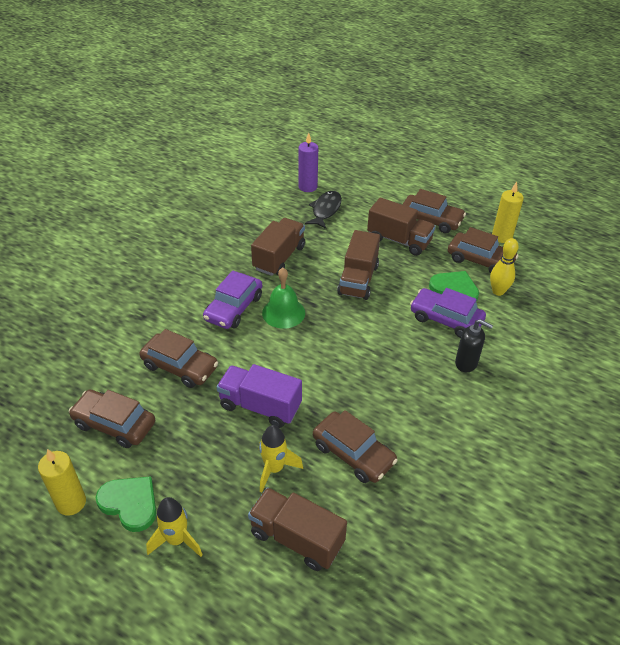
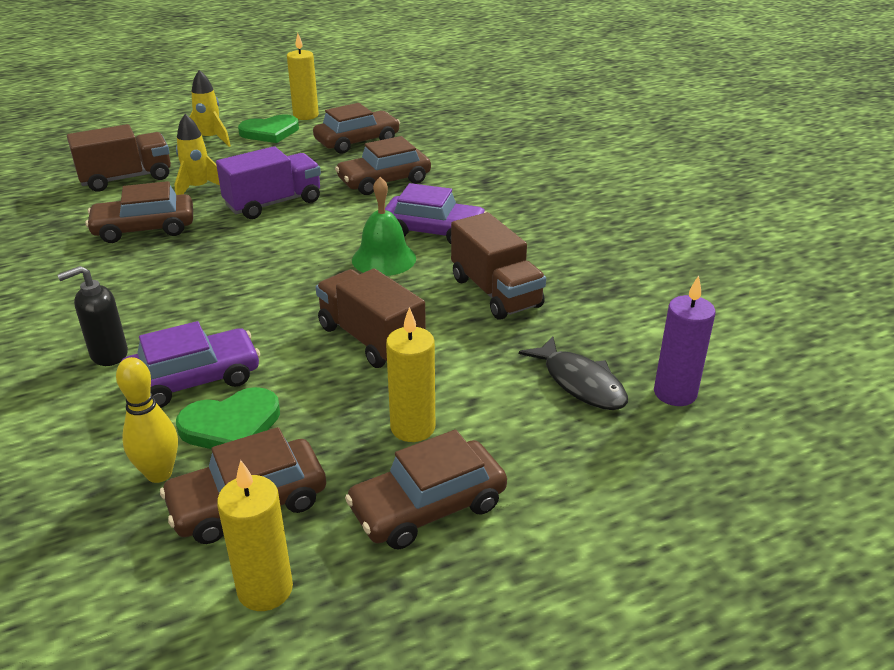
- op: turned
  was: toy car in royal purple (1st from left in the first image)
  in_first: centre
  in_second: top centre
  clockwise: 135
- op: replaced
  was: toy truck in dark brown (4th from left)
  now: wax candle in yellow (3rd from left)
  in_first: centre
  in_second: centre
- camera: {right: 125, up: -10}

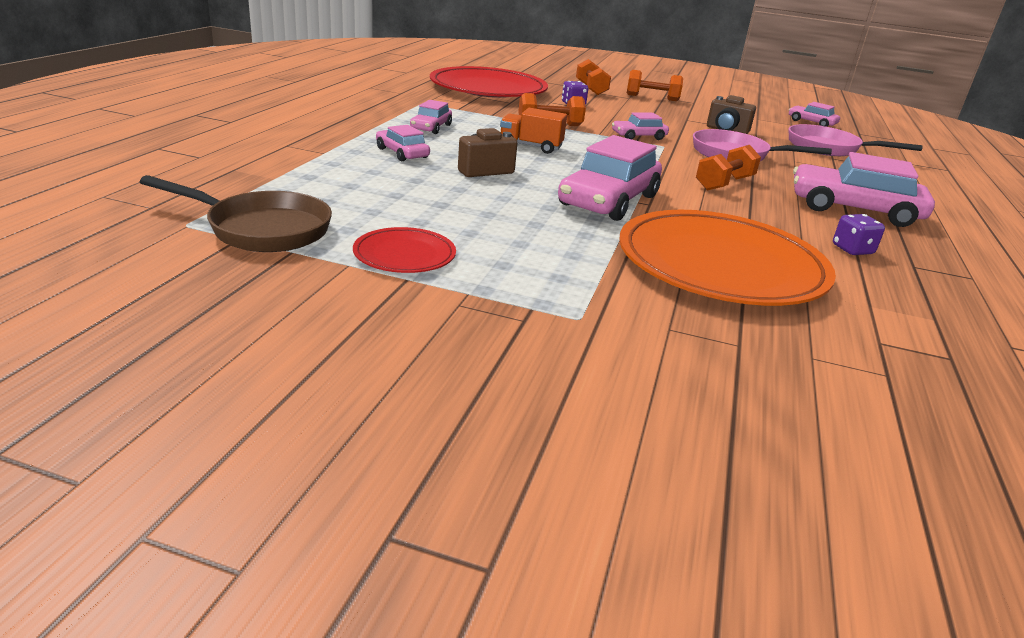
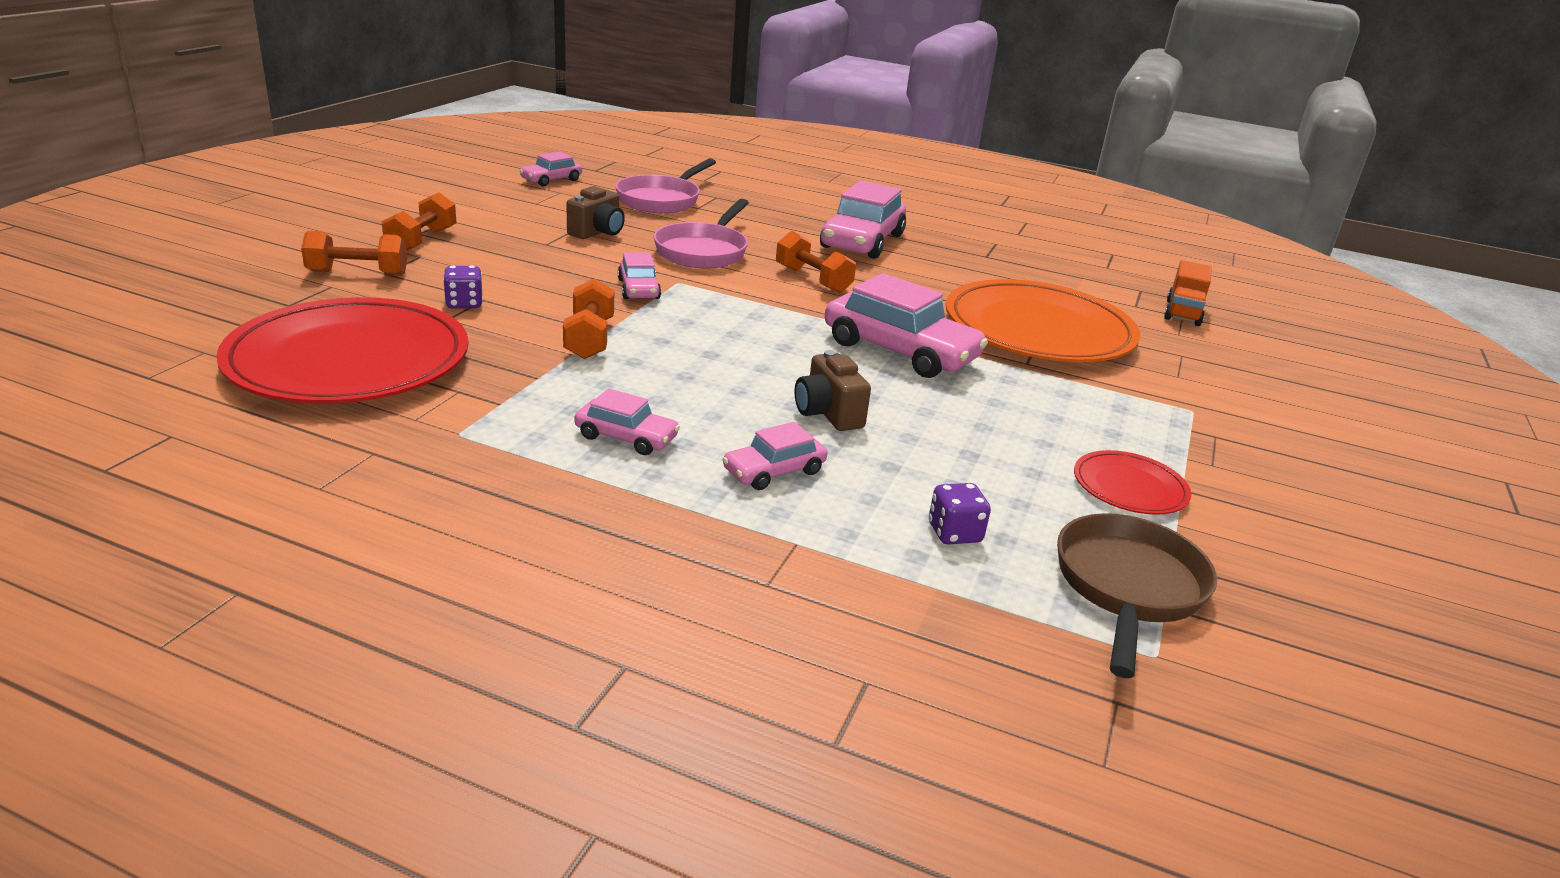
- op: moved
  was: game die in royal purple (2nd from left)
  in_first: middle right
  in_second: centre
- op: moved
  was: toy truck in bright orange
  in_first: top centre
  in_second: middle right
- camera: {right: -85, up: 0}

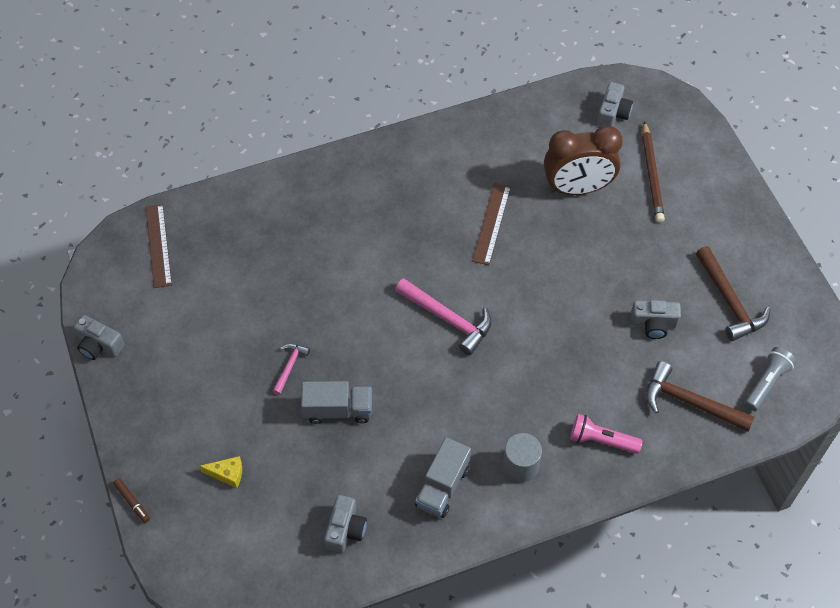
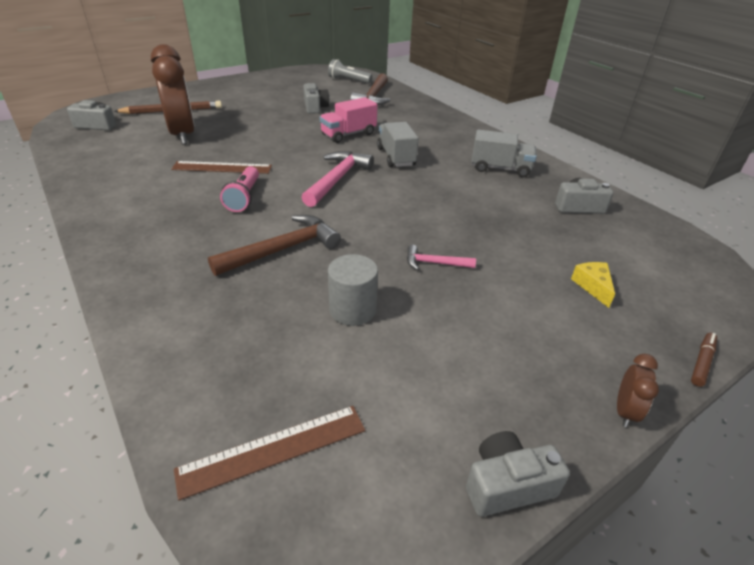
- op: moved
  was: carpenter's hammer in dark brown (2nd from left in the first image)
  now: carpenter's hammer in dark brown (1st from left)
  in_first: middle right
  in_second: centre
- op: moved
  was: pocket torch in rosy
  in_first: bottom right
  in_second: middle left
- op: added
  now: toy truck in rosy
  in_second: top centre
- op: moved
  was: cylinder shape in grey
  in_first: bottom centre
  in_second: centre
- op: moved
  was: toy truck in grey (1st from left)
  in_first: centre
  in_second: top centre
- op: turned
  was: compact camera in grey (1st from left in the first image)
  in_first: middle left
  in_second: bottom right
  clockwise: -120
- op: added
  now: clock in dark brown (2nd from left)
  in_second: bottom right
- camera: {right: -105, up: -20}

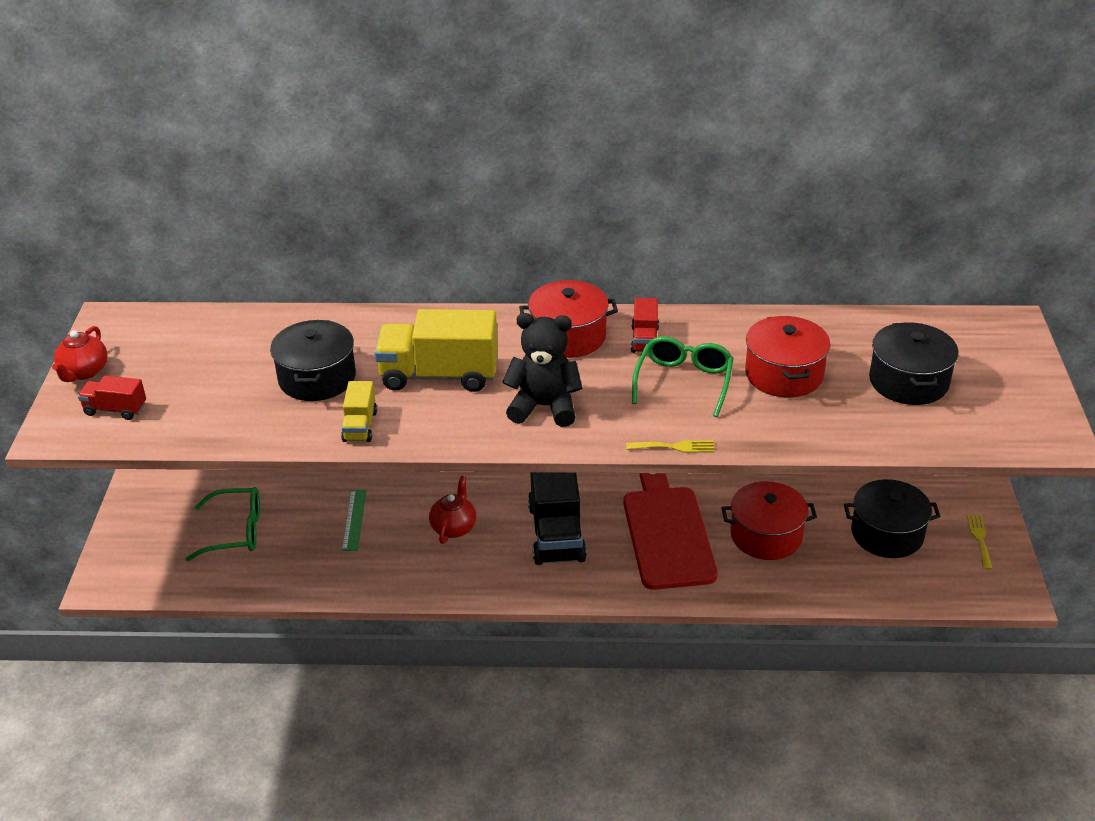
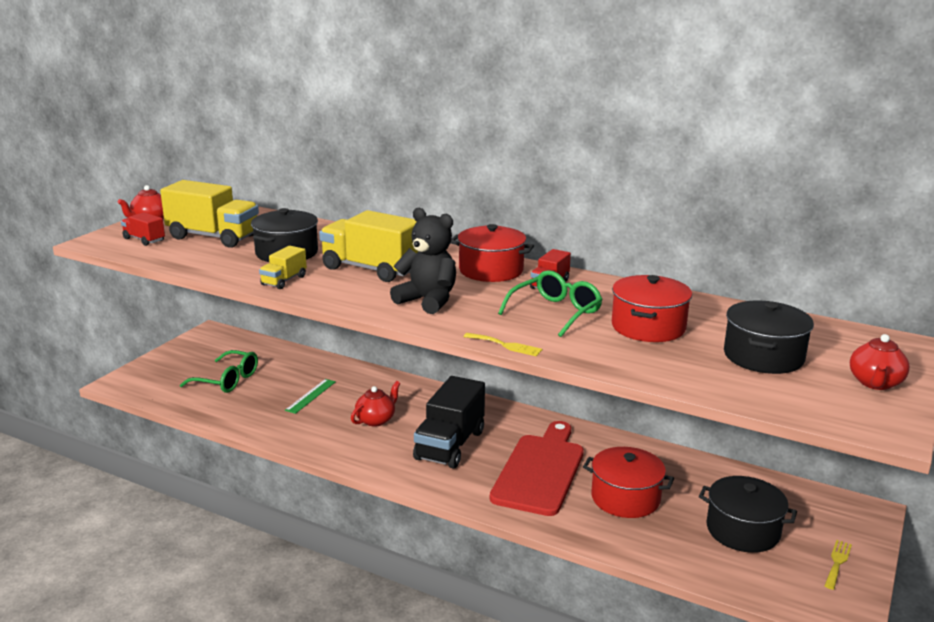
- op: added
  now: toy truck in yellow (1st from left)
  in_second: middle left
- op: added
  now: tea pot in crimson (3rd from left)
  in_second: middle right
- camera: {right: 25, up: -15}

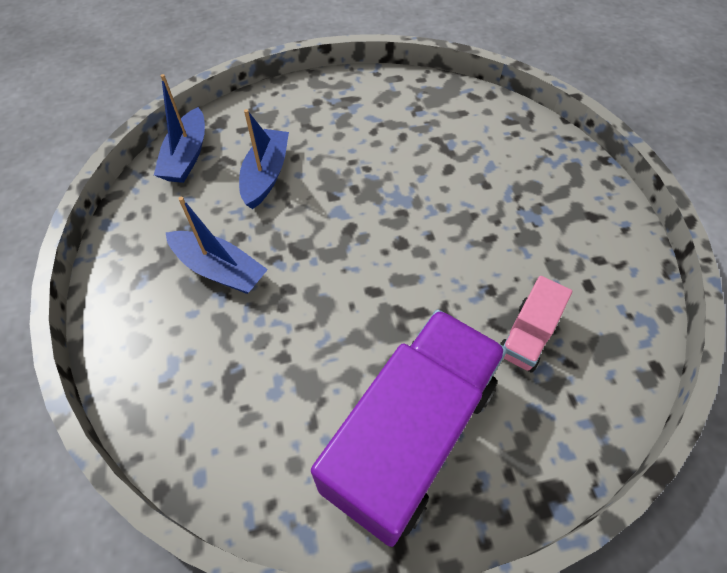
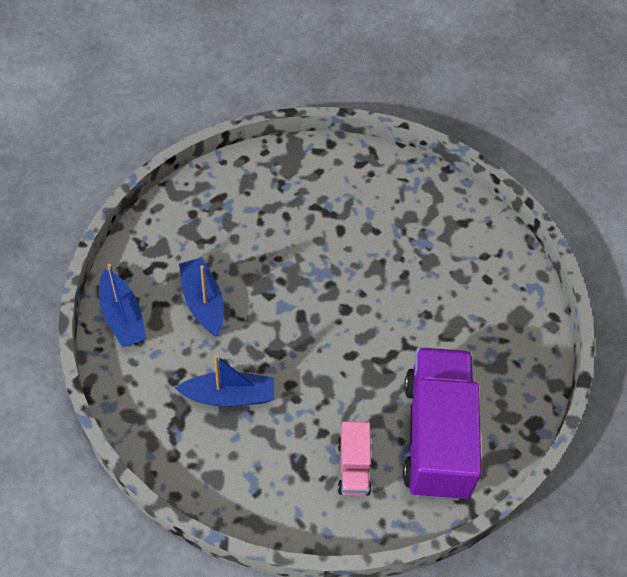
- op: moved
  was: toy truck in rosy
  in_first: middle right
  in_second: bottom centre
- camera: {right: -35, up: 0}

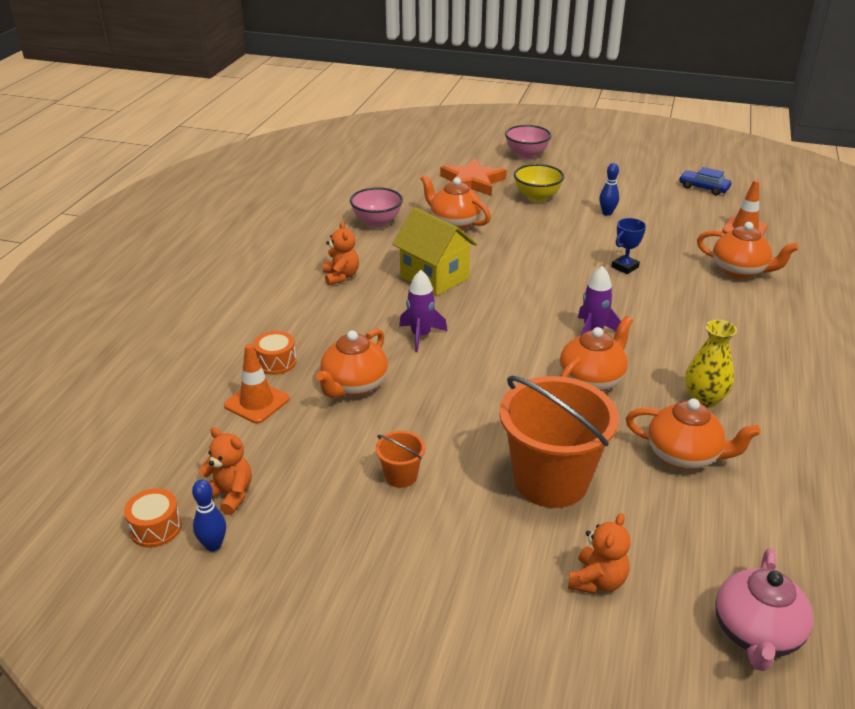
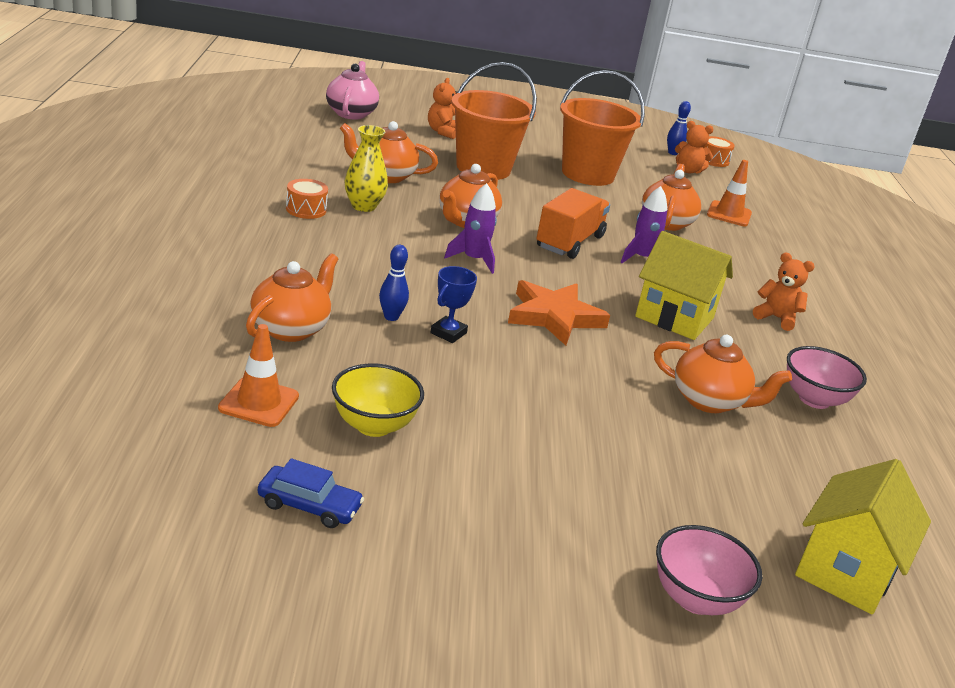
- op: turned
  was: tea pot in bright orange (5th from left in the first image)
  in_first: middle right
  in_second: middle left
  clockwise: 105
- op: moved
  was: toy drum in bright orange (2nd from left in the first image)
  now: toy drum in bright orange (1st from left)
  in_first: middle left
  in_second: top left
- op: moved
  was: serving bowl in yellow
  in_first: top centre
  in_second: centre
- op: moved
  was: tenpin in royal blue (2nd from left in the first image)
  now: tenpin in royal blue (1st from left)
  in_first: top right
  in_second: centre
- op: moved
  was: star shape in bright orange
  in_first: top centre
  in_second: centre
- op: added
  now: toy truck in bright orange
  in_second: top centre
- op: resized
  was: bucket in bright orange (1st from left in the first image)
  in_first: centre
  in_second: top centre
  ratio: 2.28
- op: turned
  was: stuffed bear in bright orange (2nd from left in the first image)
  in_first: centre
  in_second: middle right
  clockwise: 150
- op: added
  now: house in yellow (2nd from left)
  in_second: bottom right
- camera: {right: 160, up: -5}

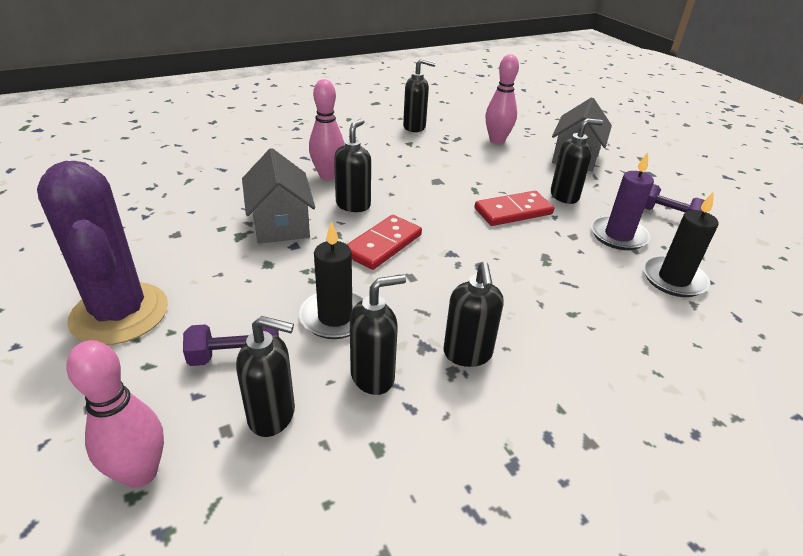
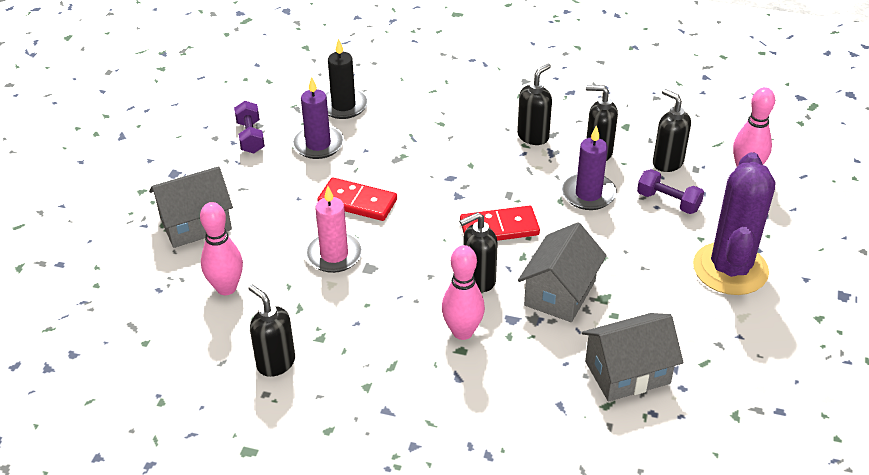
- op: added
  now: wax candle in rosy
  in_second: centre
- op: recoloured
  was: wax candle in ebony (1st from left)
  now: wax candle in royal purple (2nd from left)
  in_first: centre
  in_second: middle right
- op: added
  now: house in grey (3rd from left)
  in_second: bottom right
- op: removed
  was: soap dispenser in ebony (6th from left)
  in_first: top right
- camera: {right: -135, up: 5}

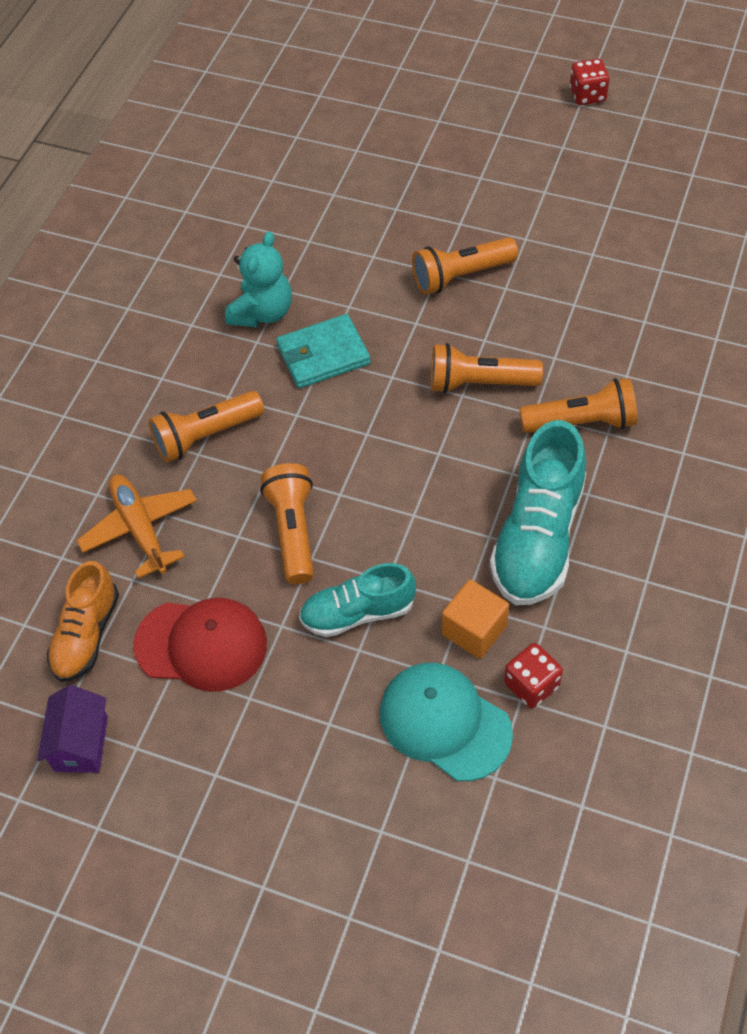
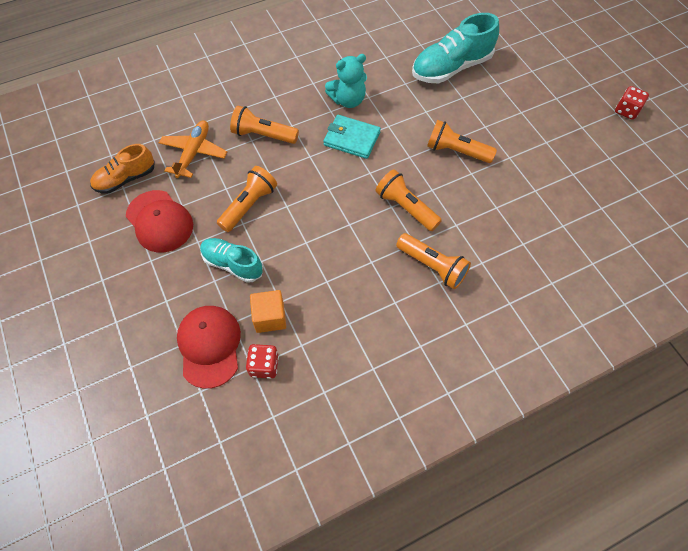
- op: recoloured
  was: cap in turquoise
  now: cap in crimson (2nd from left)
  in_first: bottom centre
  in_second: middle left
- op: moved
  was: lace-up shoe in turquoise (2nd from left)
  in_first: middle right
  in_second: top centre
- op: removed
  was: house in royal purple
  in_first: bottom left
- camera: {right: 40, up: 5}

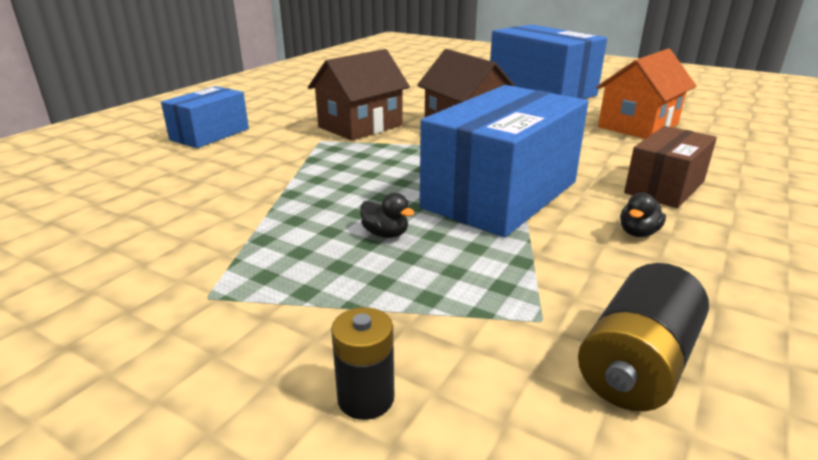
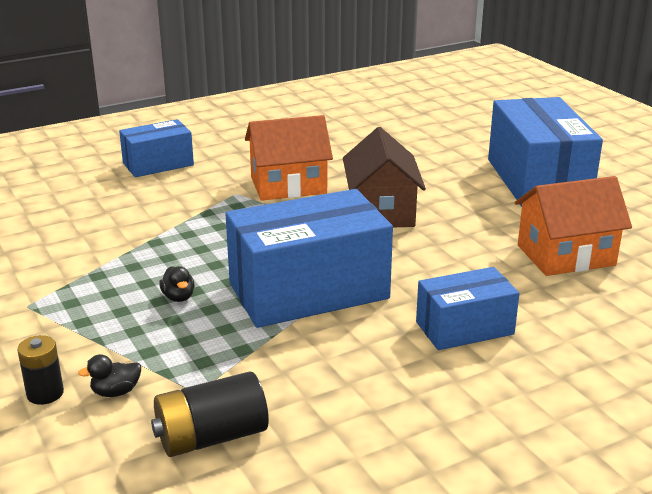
- op: moved
  was: duck in ebony (2nd from left in the first image)
  now: duck in ebony (1st from left)
  in_first: middle right
  in_second: bottom left
- op: recoloured
  was: house in dark brown (1st from left)
  now: house in bright orange (1st from left)
  in_first: top centre
  in_second: top centre
- op: recoloured
  was: parcel in dark brown
  now: parcel in royal blue (3rd from left)
  in_first: middle right
  in_second: middle right
- camera: {right: 30, up: 0}

